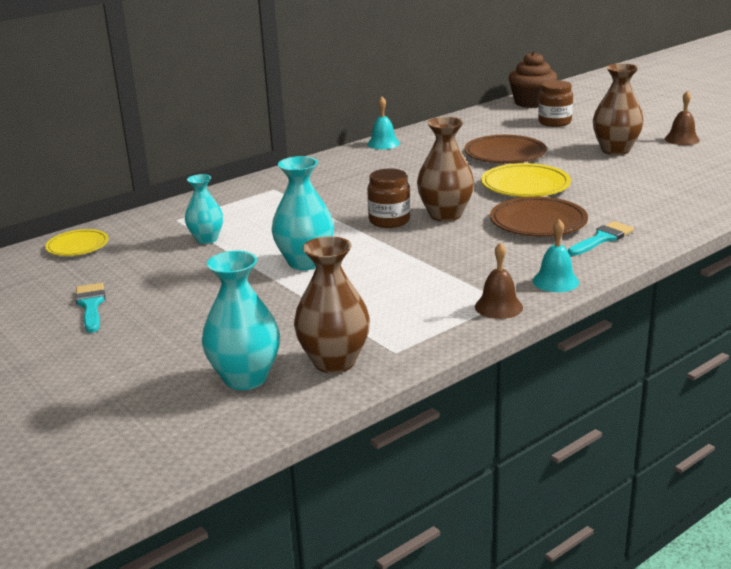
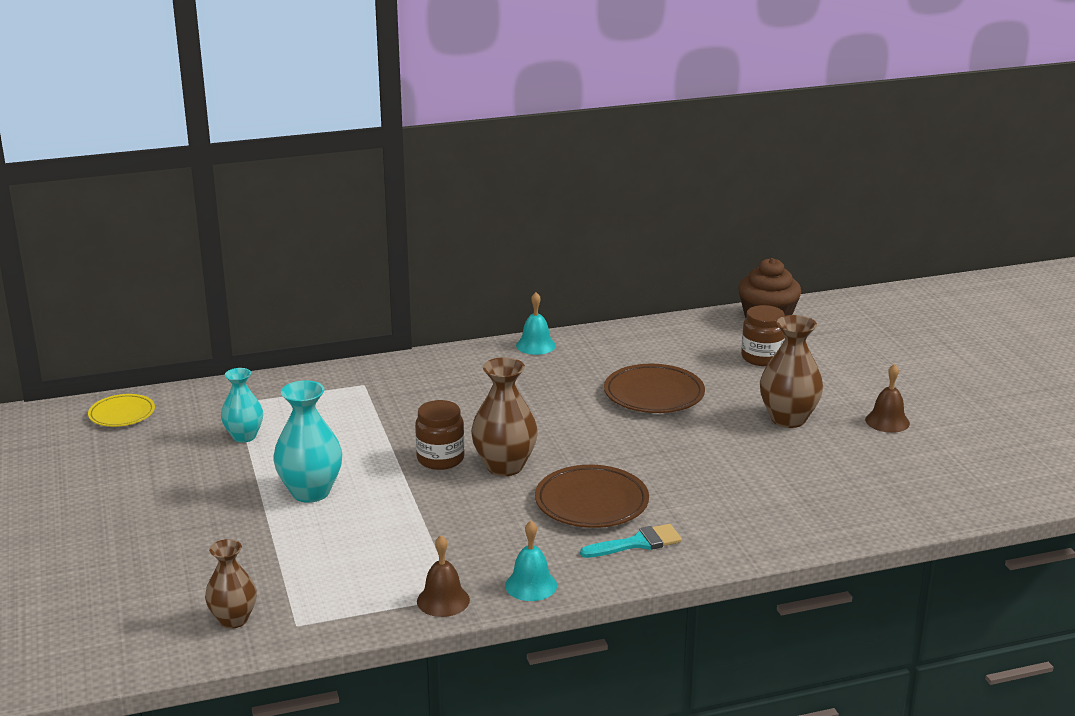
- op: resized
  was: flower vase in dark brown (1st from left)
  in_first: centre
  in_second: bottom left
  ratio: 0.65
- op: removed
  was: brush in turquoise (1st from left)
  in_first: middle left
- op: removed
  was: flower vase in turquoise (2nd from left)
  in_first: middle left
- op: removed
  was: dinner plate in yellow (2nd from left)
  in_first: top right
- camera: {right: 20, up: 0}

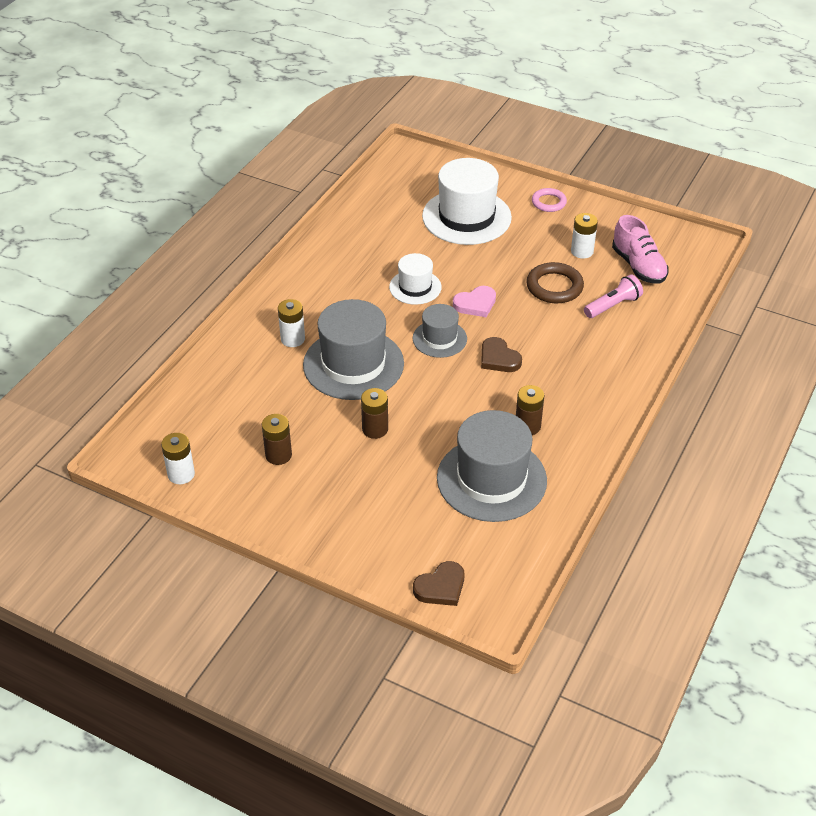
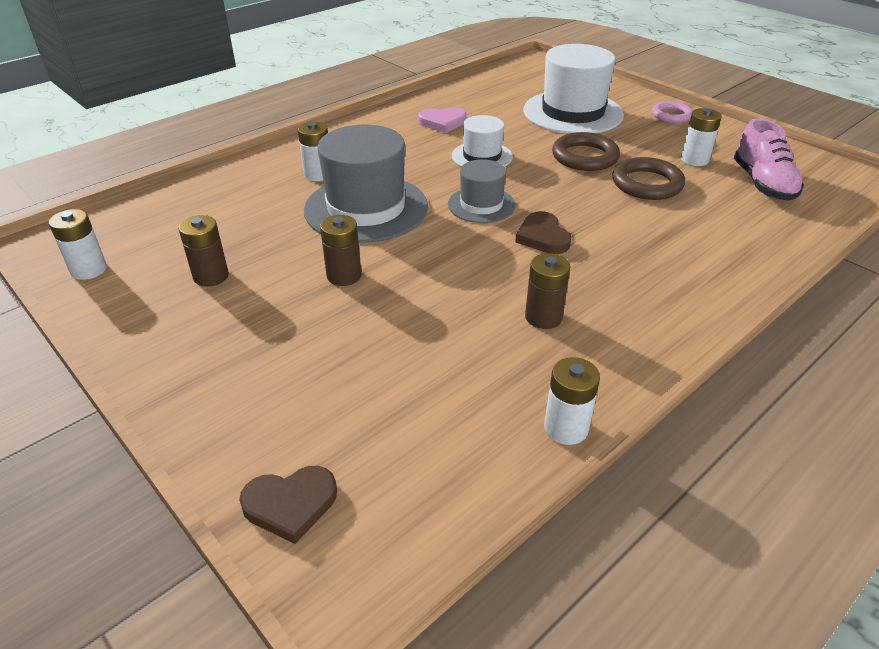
- op: moved
  was: heart in rosy
  in_first: centre
  in_second: top centre
- op: added
  now: battery in pure white (3rd from left)
  in_second: centre
- op: added
  now: hoop in dark brown (1st from left)
  in_second: top right
- op: removed
  was: tall hat in grey (3rd from left)
  in_first: centre
- op: removed
  was: pocket torch in rosy
  in_first: middle right
- camera: {right: 20, up: -5}

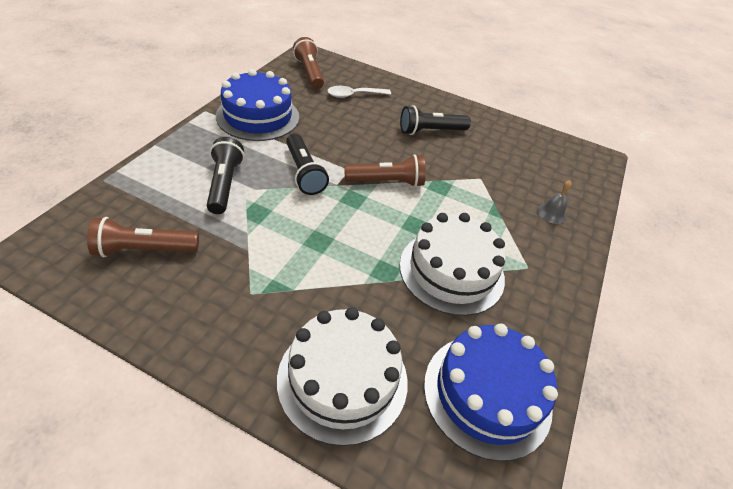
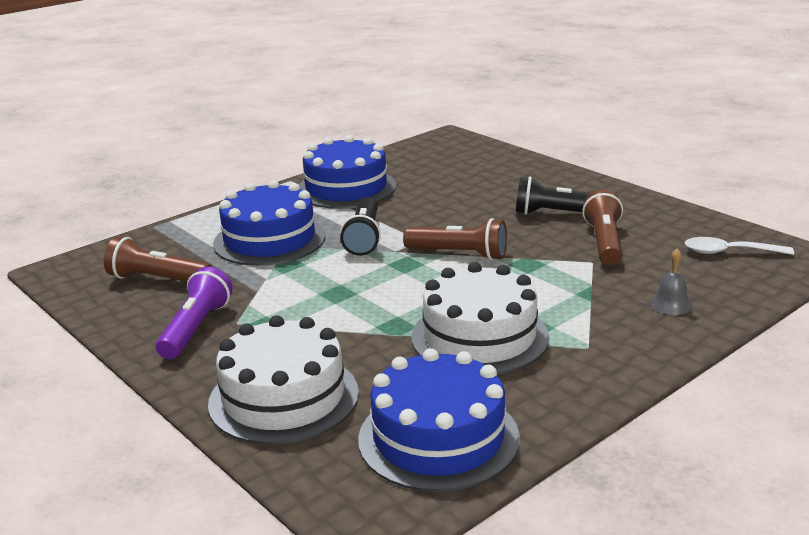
- op: added
  now: pocket torch in royal purple
  in_second: middle left
- op: replaced
  was: pocket torch in ebony (1st from left)
  now: gateau in royal blue (1st from left)
  in_first: middle left
  in_second: middle left
- op: moved
  was: pocket torch in dark brown (2nd from left in the first image)
  now: pocket torch in dark brown (3rd from left)
  in_first: top centre
  in_second: middle right
- op: moved
  was: spoon in pure white
  in_first: top centre
  in_second: middle right
- camera: {right: 30, up: -20}

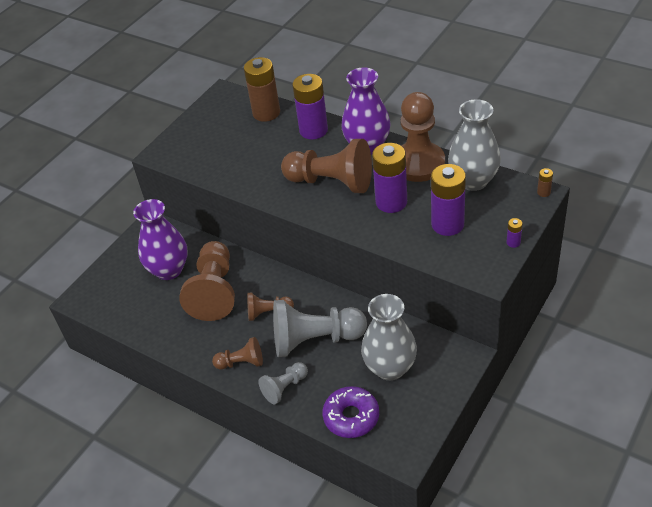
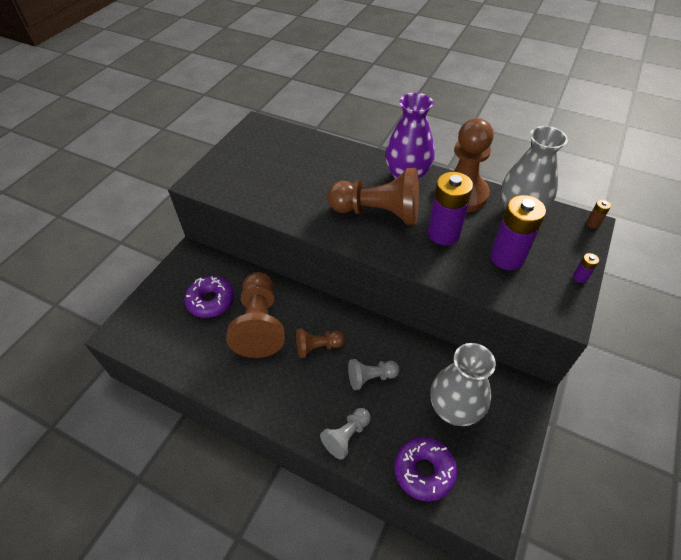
- op: replaced
  was: flower vase in royal purple (1st from left)
  now: glazed donut in royal purple (1st from left)
  in_first: middle left
  in_second: middle left
- op: resized
  was: game pawn in grey (2nd from left)
  in_first: centre
  in_second: bottom centre
  ratio: 0.52
- op: removed
  was: game pawn in dark brown (2nd from left)
  in_first: bottom centre
- op: removed
  was: battery in dark brown (1st from left)
  in_first: top centre
- op: removed
  was: battery in royal purple (1st from left)
  in_first: top centre
- camera: {right: -10, up: 5}

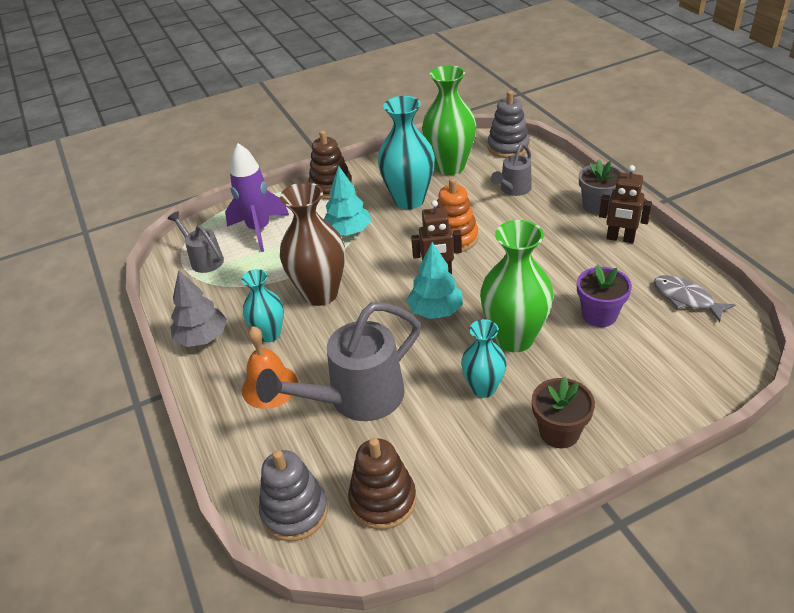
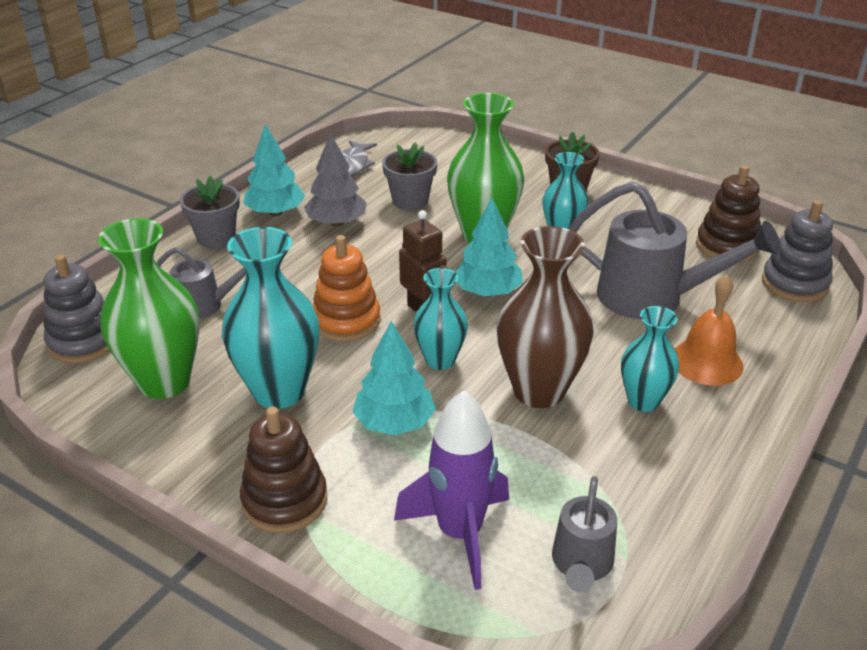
- op: replaced
  was: toy robot in dark brown (2nd from left)
  now: toy tree in turquoise (1st from left)
  in_first: top right
  in_second: top left
- op: moved
  was: toy tree in grey
  in_first: middle left
  in_second: top centre
- op: recoloured
  was: flower pot in royal purple
  now: flower pot in grey (2nd from left)
  in_first: middle right
  in_second: top centre
- op: added
  now: flower vase in turquoise (2nd from left)
  in_second: centre
- camera: {right: -125, up: -5}

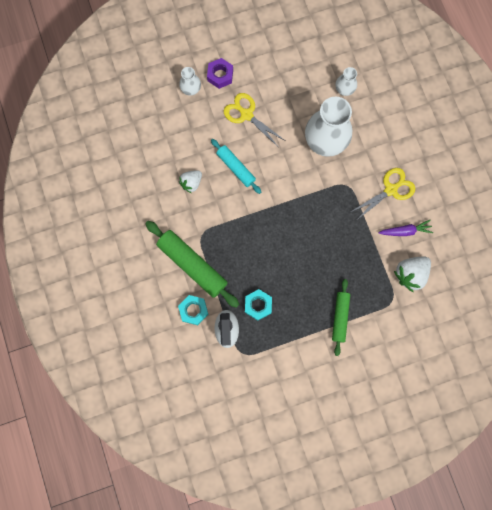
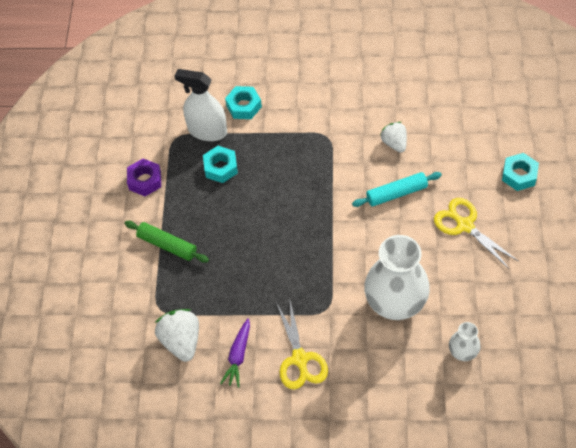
- op: moved
  was: nut in royal purple
  in_first: top centre
  in_second: middle left
- op: turned
  was: pair of scissors in yellow (1st from left in the first image)
  in_first: top centre
  in_second: middle right
  clockwise: -105
- op: replaced
  was: flower vase in pure white (1st from left)
  now: nut in turquoise (3rd from left)
  in_first: top centre
  in_second: middle right
- op: removed
  was: dough roller in leaf-green (1st from left)
  in_first: centre
- camera: {right: 115, up: -20}

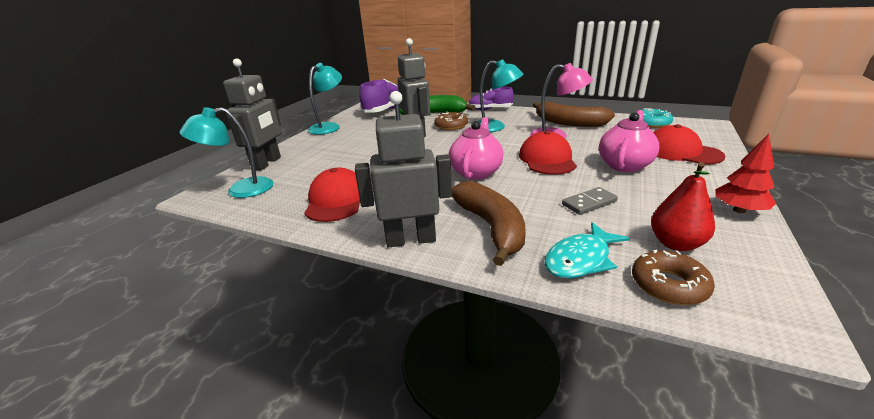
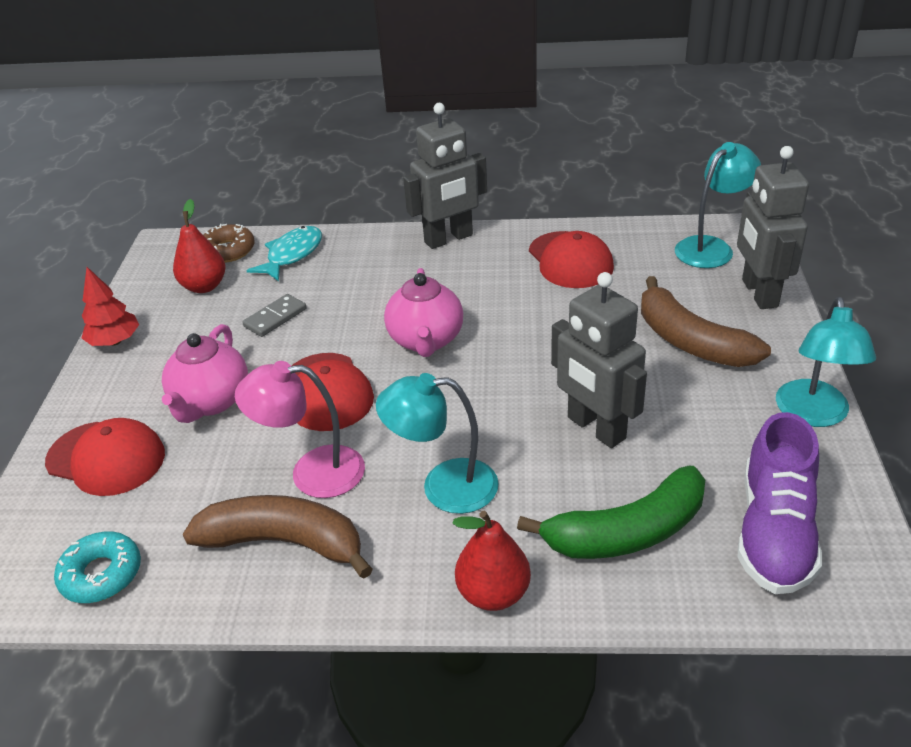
- op: replaced
  was: lace-up shoe in royal purple (2nd from left)
  now: toy pear in crimson (2nd from left)
  in_first: top centre
  in_second: bottom centre
- op: moved
  was: banana fruit in dark brown (1st from left in the first image)
  now: banana fruit in dark brown (2nd from left)
  in_first: centre
  in_second: middle right
- op: removed
  was: glazed donut in dark brown (1st from left)
  in_first: top centre
- camera: {right: 160, up: 10}

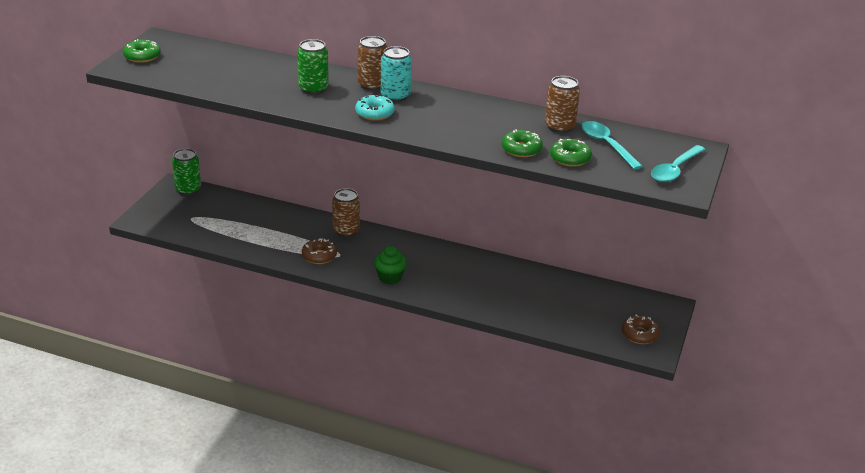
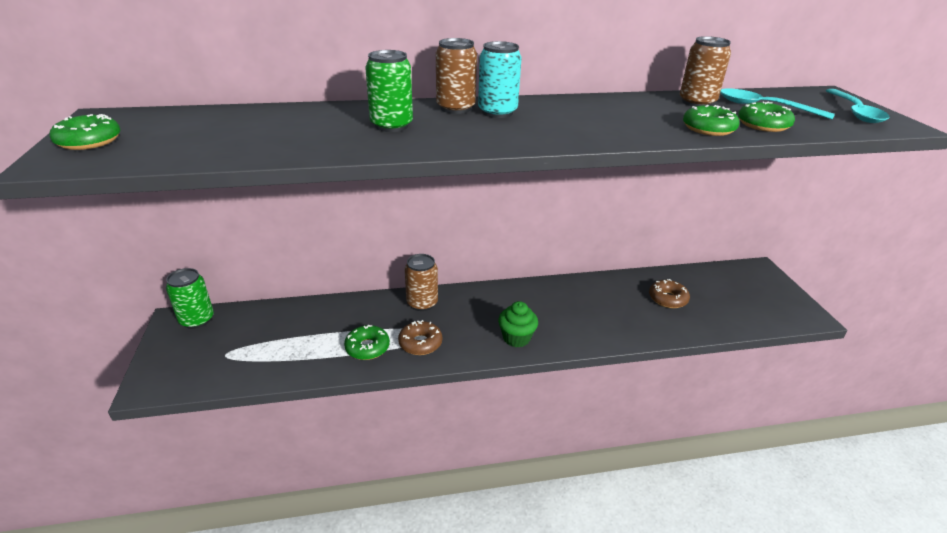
- op: added
  now: glazed donut in leaf-green (2nd from left)
  in_second: centre
- op: moved
  was: glazed donut in dark brown (2nd from left)
  in_first: bottom right
  in_second: middle right
- op: removed
  was: glazed donut in turquoise
  in_first: top centre
- camera: {right: -30, up: 0}

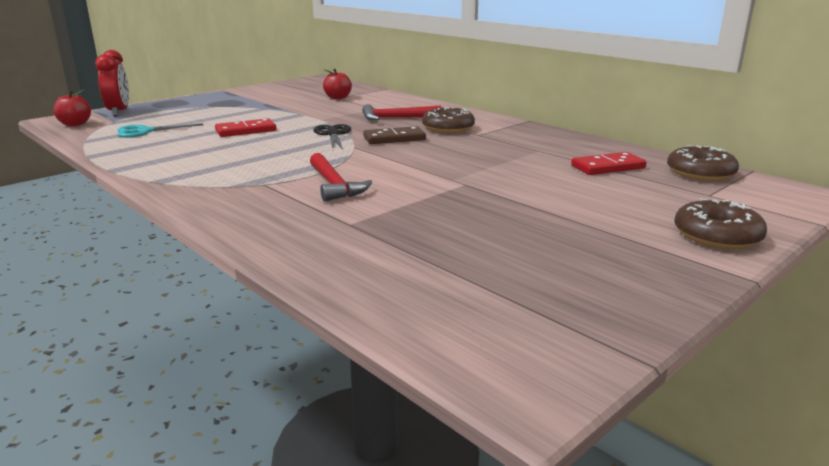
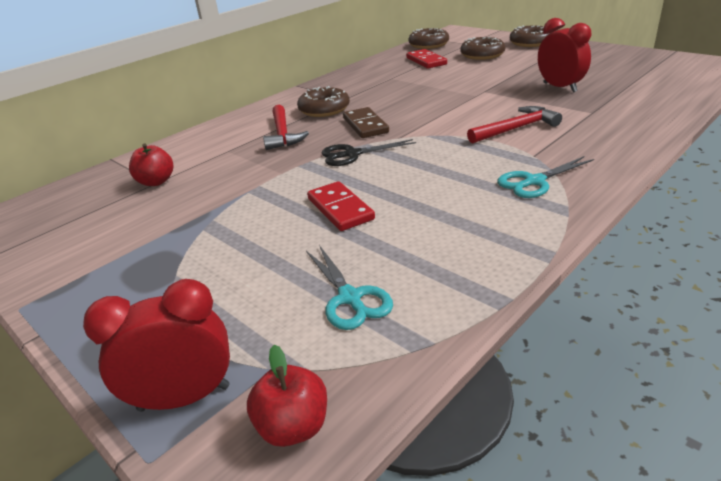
- op: added
  now: glazed donut in dark brown (3rd from left)
  in_second: top right
- op: added
  now: pair of scissors in turquoise (2nd from left)
  in_second: middle right
- op: added
  now: clock in crimson (2nd from left)
  in_second: top right
- camera: {right: -90, up: 10}

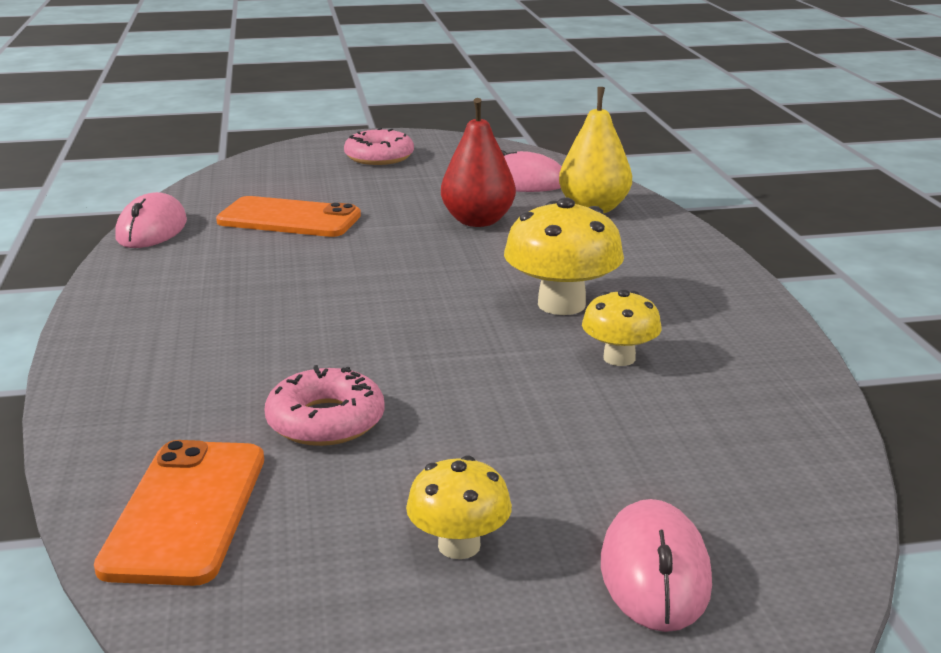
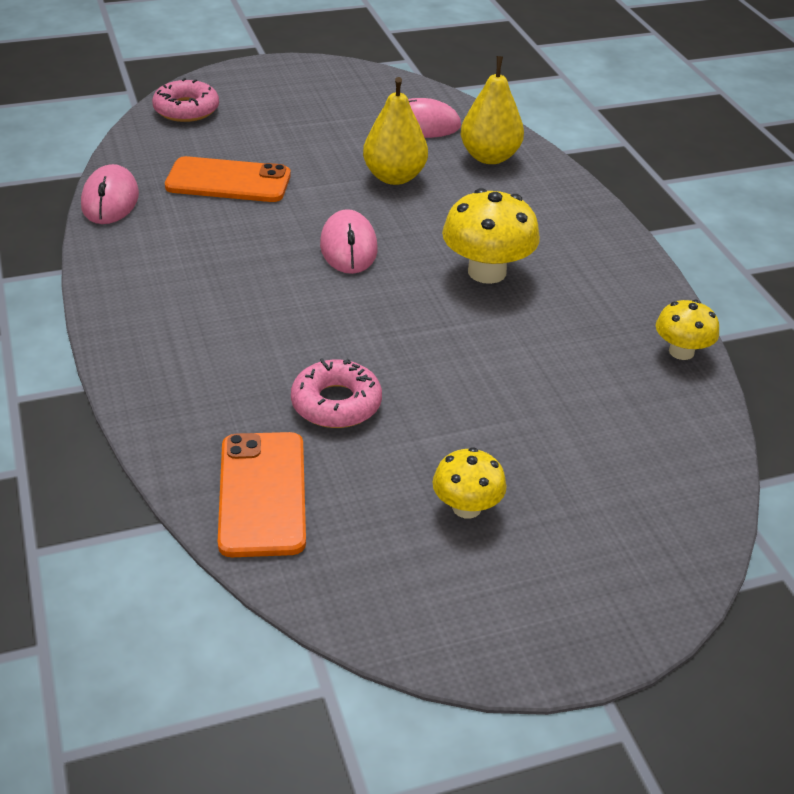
- op: moved
  was: glazed donut in rosy (2nd from left in the first image)
  now: glazed donut in rosy (1st from left)
  in_first: top centre
  in_second: top left
- op: moved
  was: PC mouse in rosy (3rd from left in the first image)
  now: PC mouse in rosy (2nd from left)
  in_first: bottom right
  in_second: top centre
- op: recoloured
  was: toy pear in crimson
  now: toy pear in yellow (1st from left)
  in_first: top centre
  in_second: top centre
- op: moved
  was: mushroom in yellow (3rd from left)
  in_first: centre
  in_second: middle right
- camera: {right: -10, up: 15}

